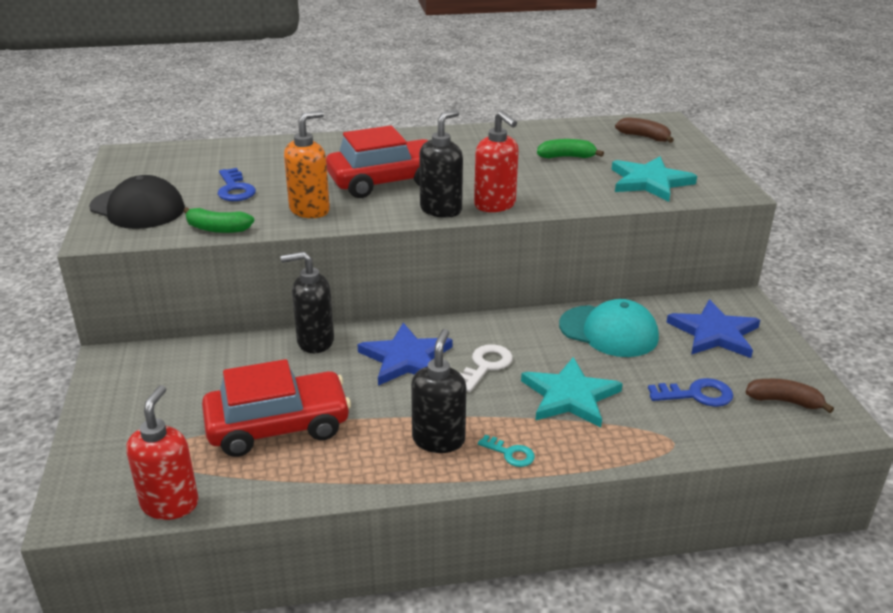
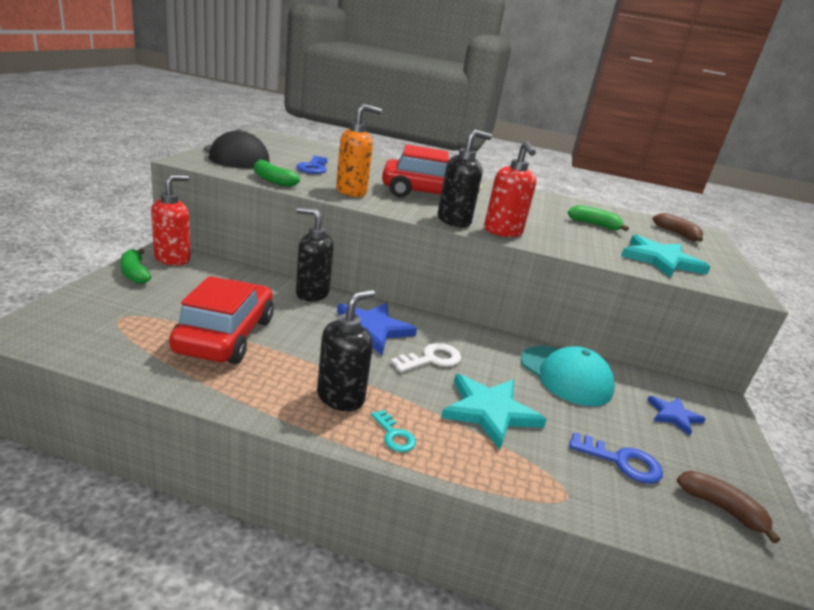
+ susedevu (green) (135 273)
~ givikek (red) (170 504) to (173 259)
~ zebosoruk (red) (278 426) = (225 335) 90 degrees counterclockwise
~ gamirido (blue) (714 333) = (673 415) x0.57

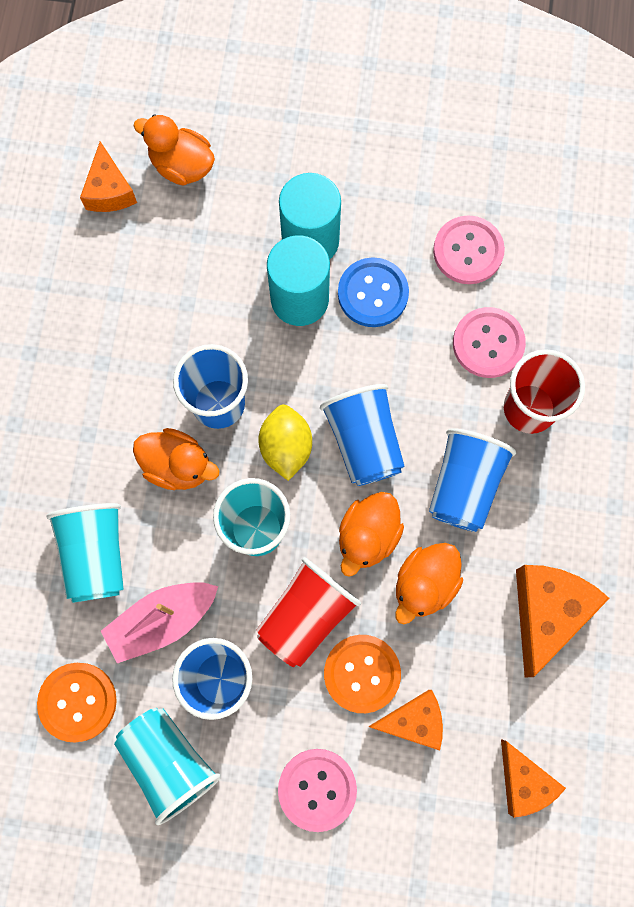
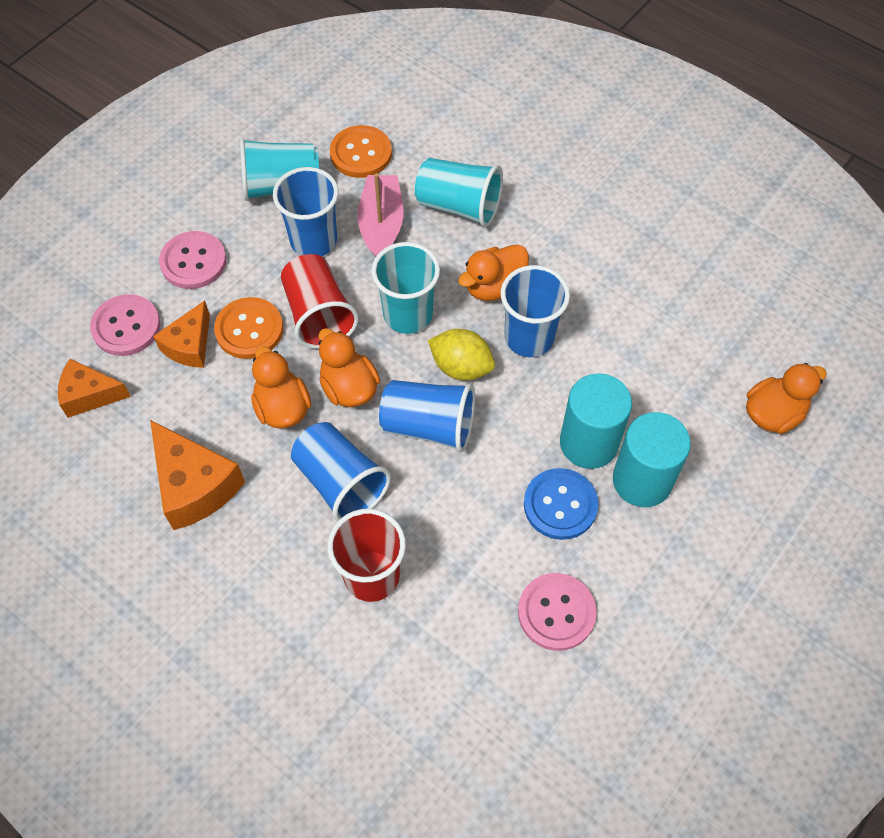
~ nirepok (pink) (488 343) to (126 326)
- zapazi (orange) (109 190)

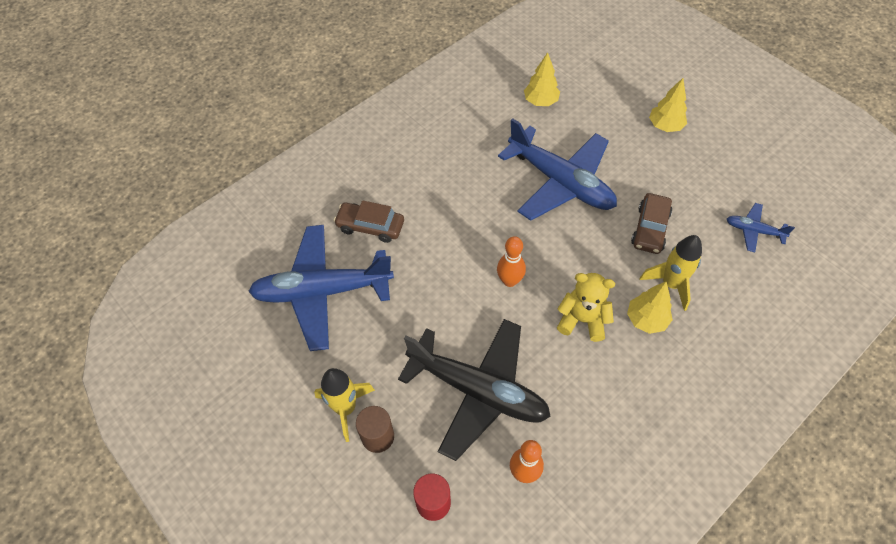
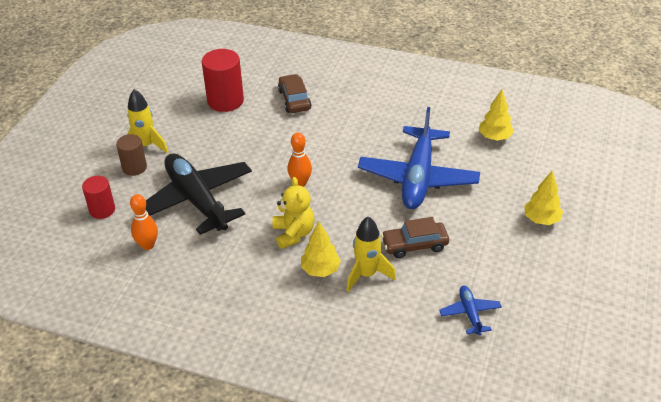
~ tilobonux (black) (478 391) = (197 200) 150 degrees clockwise
~ tilobonux (blue) (322 291) to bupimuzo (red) (225 101)

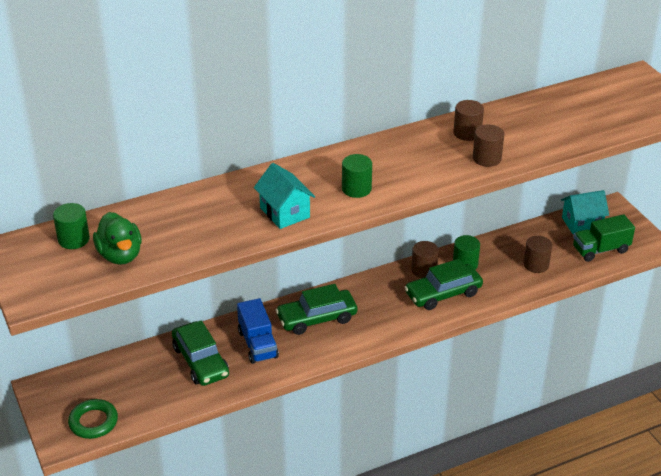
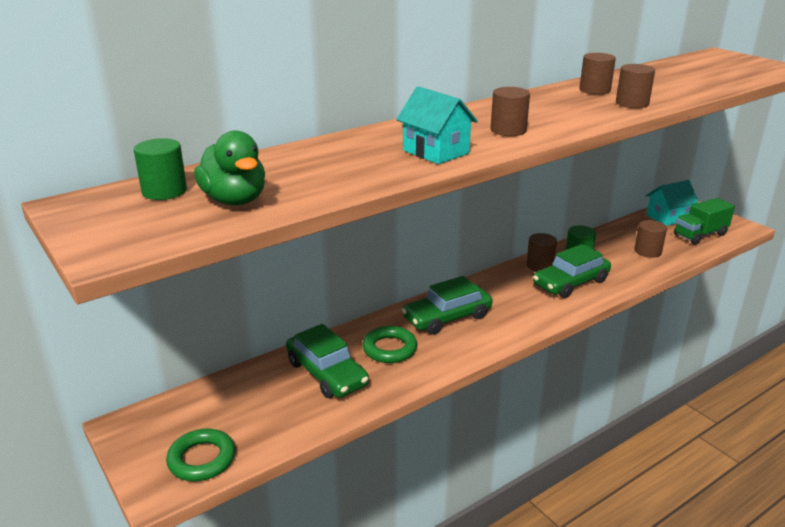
~ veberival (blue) (257 344) to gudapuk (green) (389 349)
~ bupimuzo (green) (356 189) to bupimuzo (brown) (508 130)

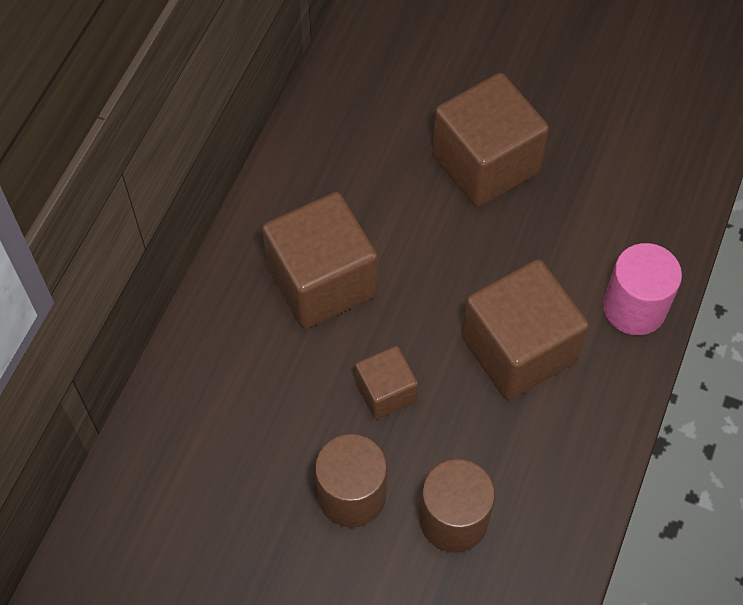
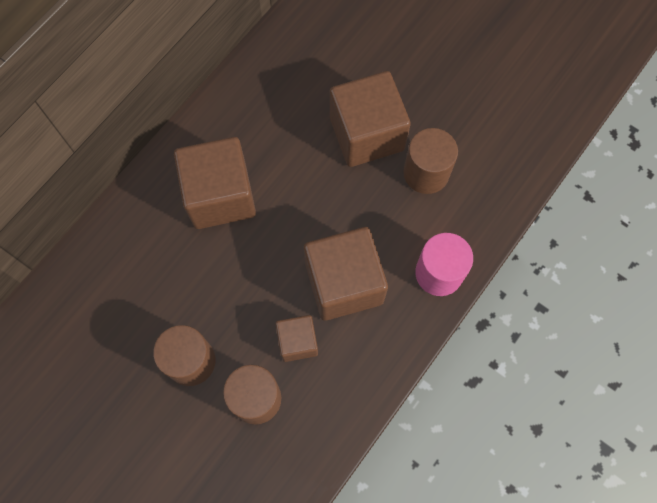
~ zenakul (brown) (386 392) to (297 342)
+ bupimuzo (brown) (426 173)

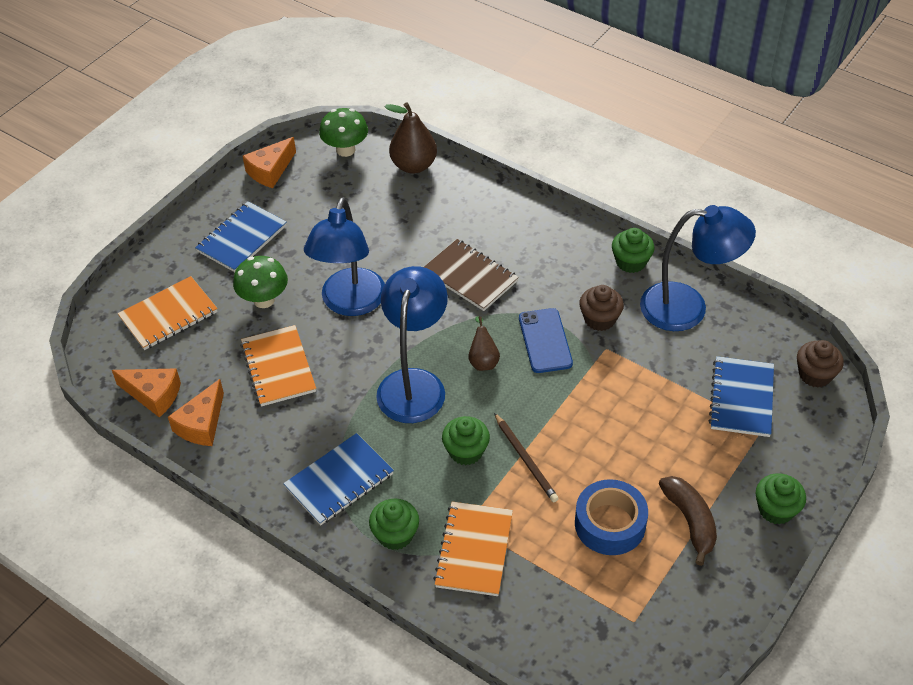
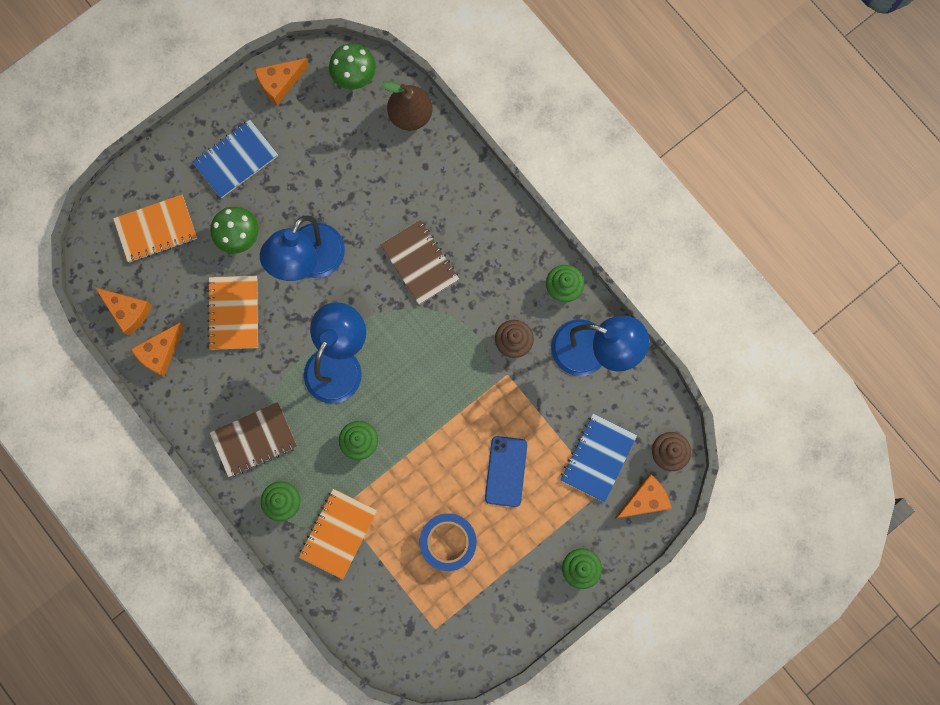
~ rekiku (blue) (339 481) to rekiku (brown) (254 440)
~ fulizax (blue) (545 341) to (506 471)
+ zapazi (orange) (644 500)
- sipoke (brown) (483 361)
- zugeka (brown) (525 459)
- susedevu (brown) (690 521)

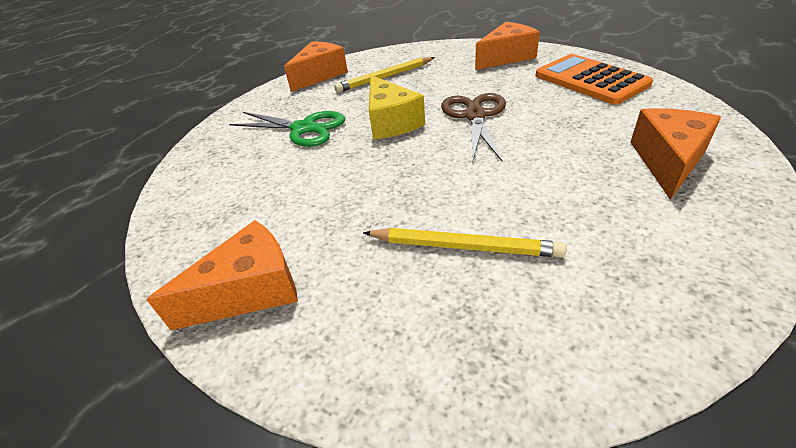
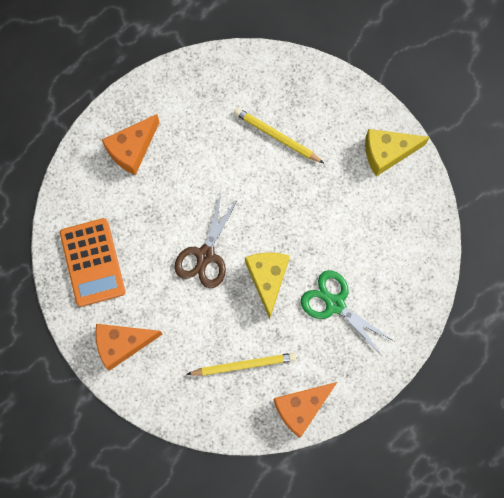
~ zapazi (orange) (250 290) to zapazi (yellow) (387 153)

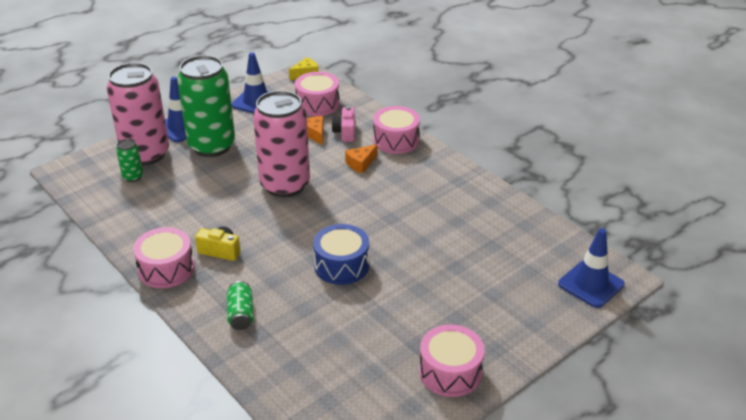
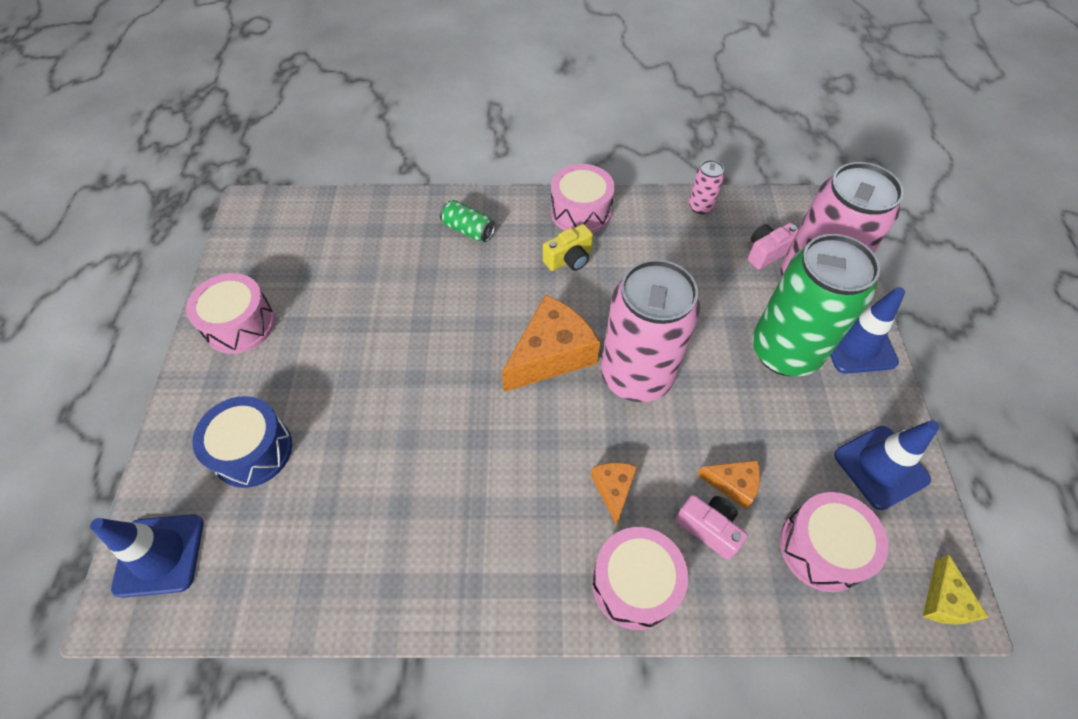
~ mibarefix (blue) (341 265) to (253 450)
+ zapazi (orange) (551 354)
+ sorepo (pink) (700 206)
~ sorepo (green) (133 177) to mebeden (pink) (767 253)

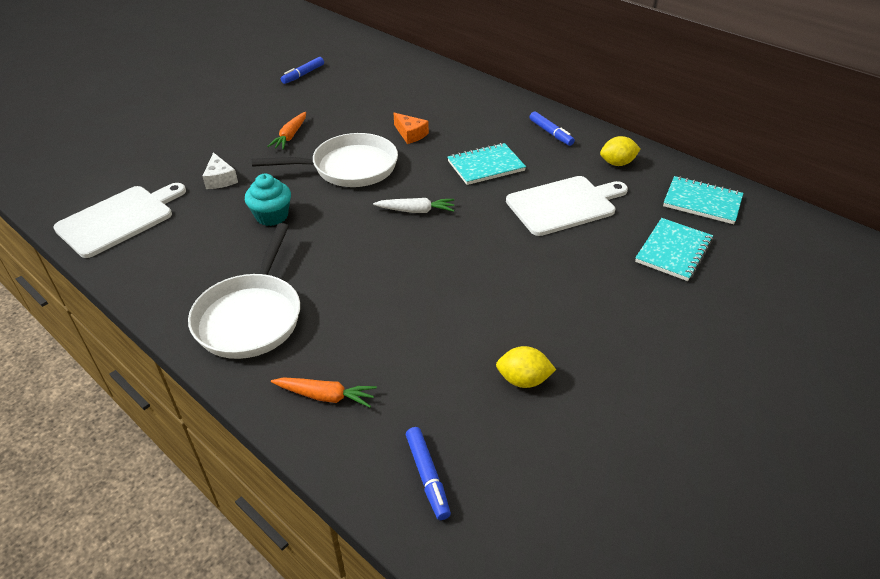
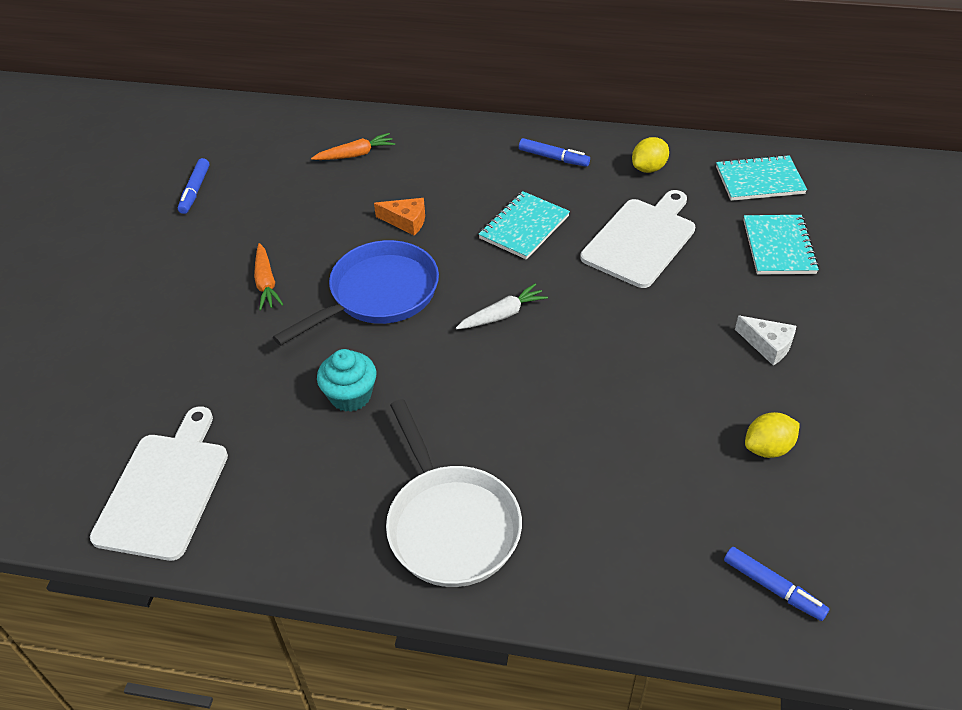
~ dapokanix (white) (349 168) to dapokanix (blue) (378 294)
~ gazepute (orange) (326 396) to (356 154)
~ zapazi (white) (220 179) to (768 345)

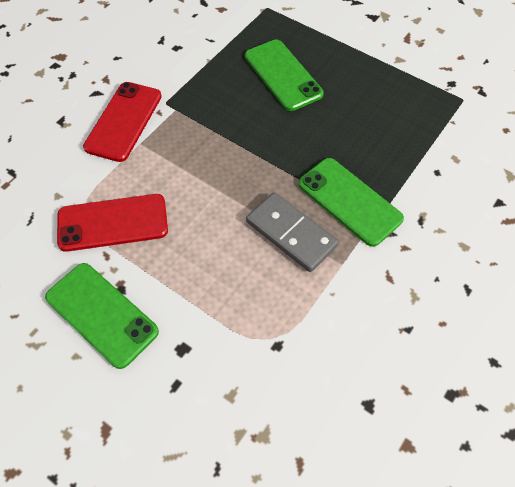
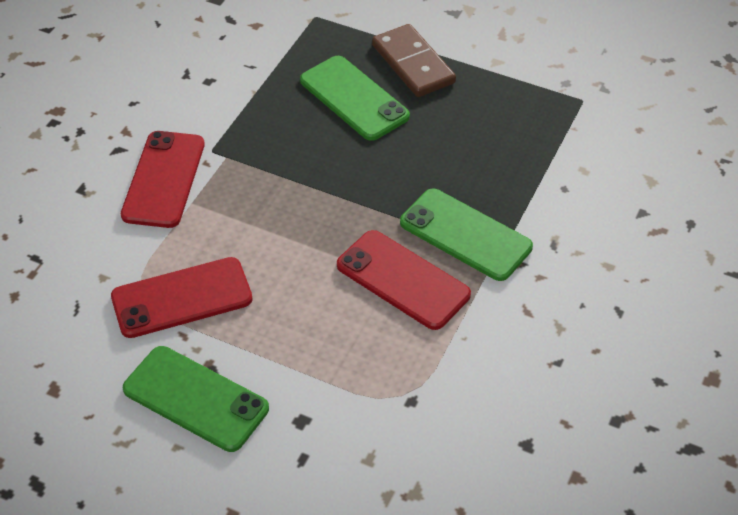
~ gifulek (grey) (291 233) to fulizax (red) (403 280)
+ gifulek (brown) (413 64)

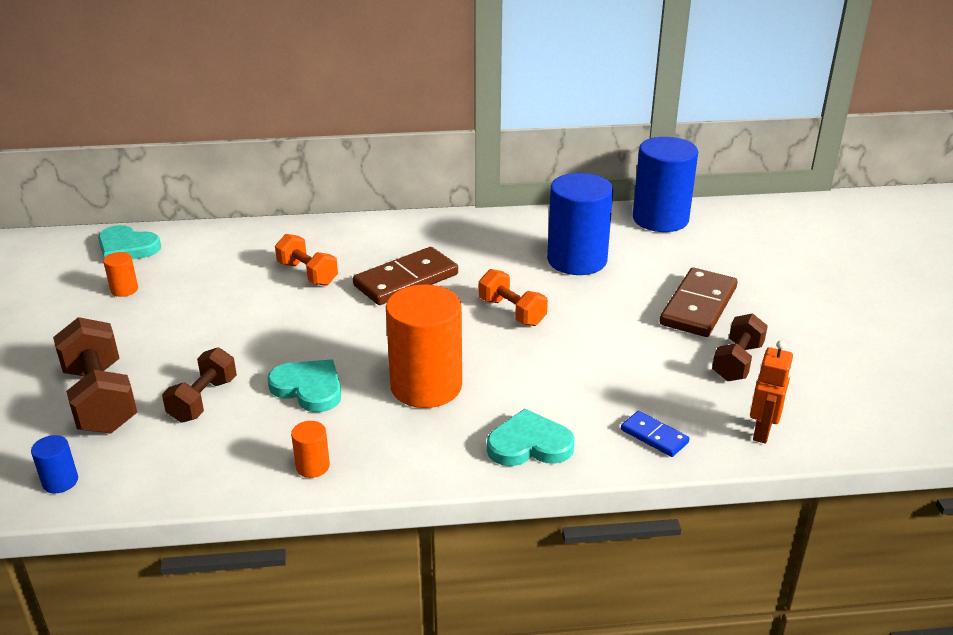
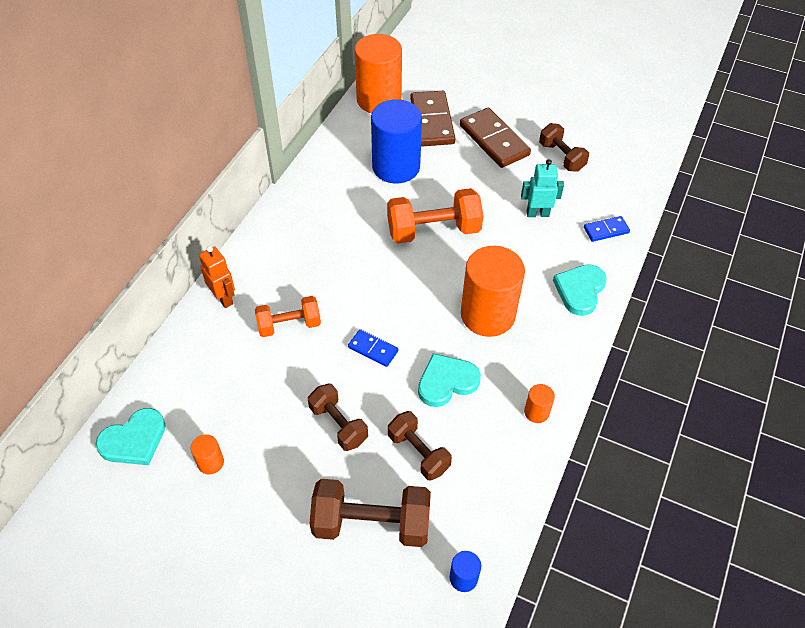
~ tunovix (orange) (763 432) to (224 298)
+ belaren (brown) (338 424)
+ gifulek (blue) (373 349)
~ bupimuzo (blue) (660 219) to bupimuzo (orange) (379 100)
~ belaren (orange) (512 312) = (433 231) x1.58
~ gifulek (brown) (406 280) to (432 121)
+ tunovix (turquoise) (537 213)

